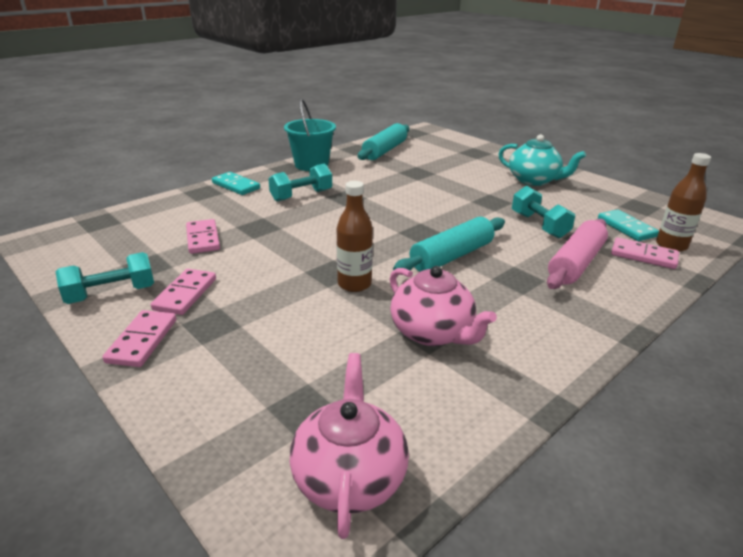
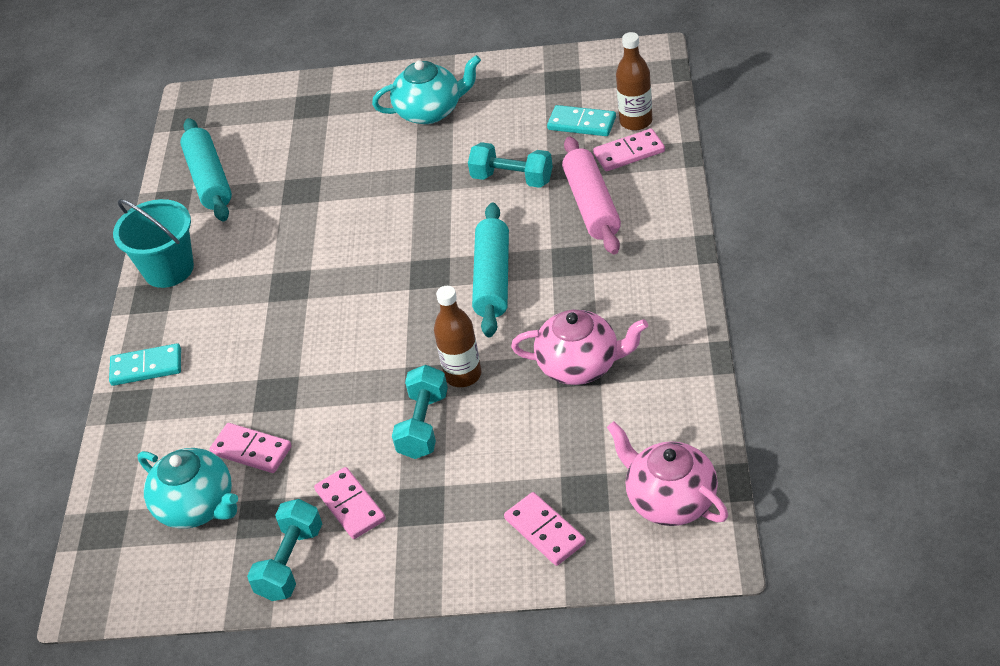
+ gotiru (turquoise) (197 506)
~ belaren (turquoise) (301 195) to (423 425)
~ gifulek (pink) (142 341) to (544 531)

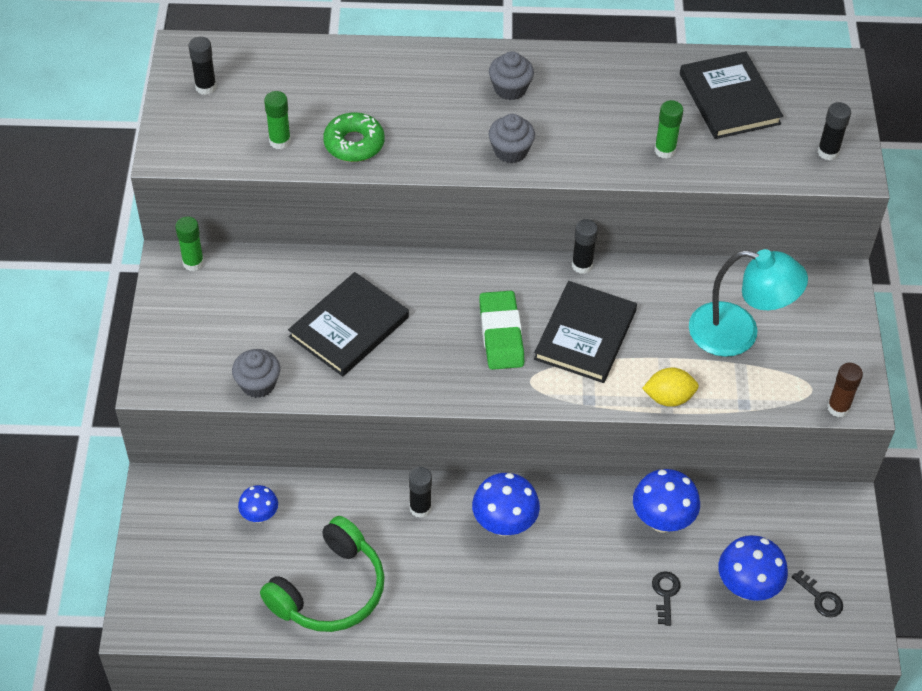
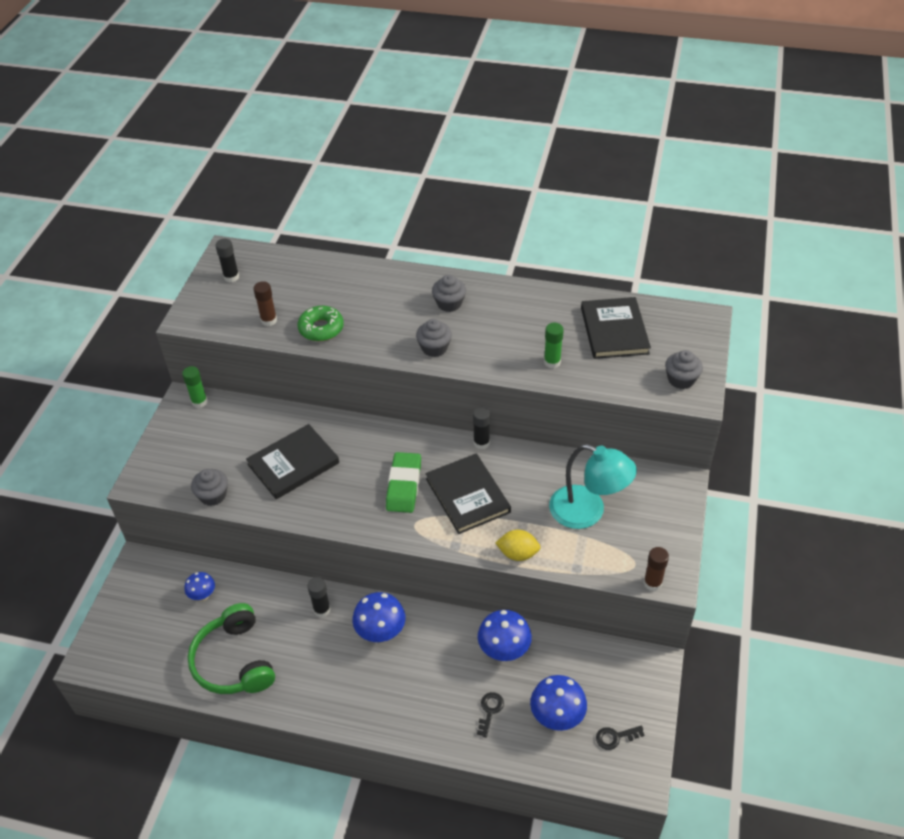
~ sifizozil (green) (329 590) = (234 661) 105 degrees clockwise
~ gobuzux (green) (280 141) to gobuzux (brown) (269 320)
~ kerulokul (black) (585 335) = (468 495) 60 degrees counterclockwise
~ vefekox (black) (821 598) = (615 737) 105 degrees clockwise
~ gobuzux (black) (828 152) to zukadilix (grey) (681 379)

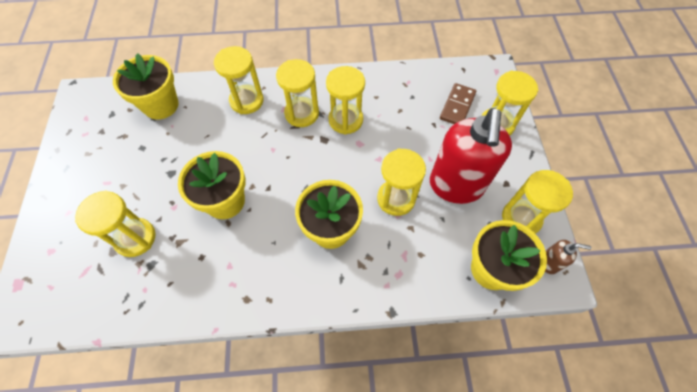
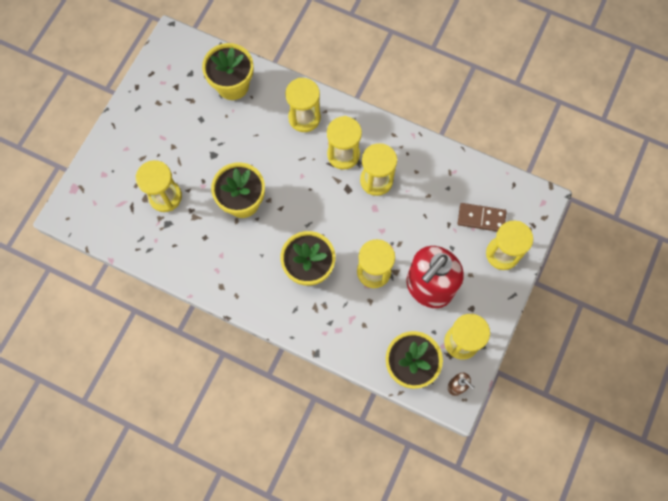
~ gifulek (brown) (457 106) = (481 218) 45 degrees clockwise

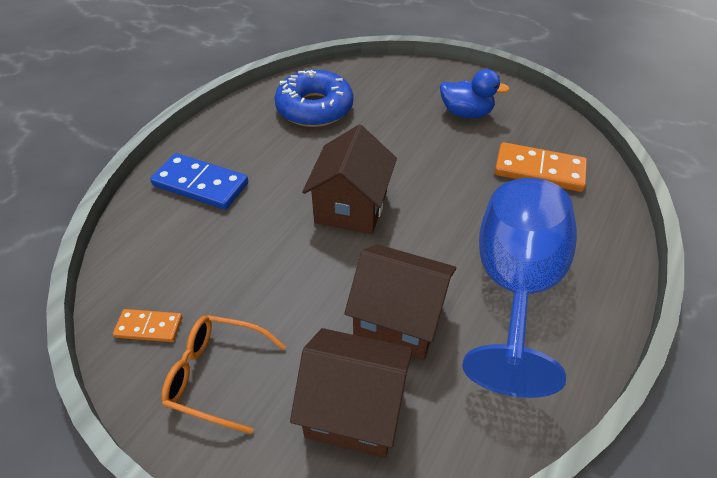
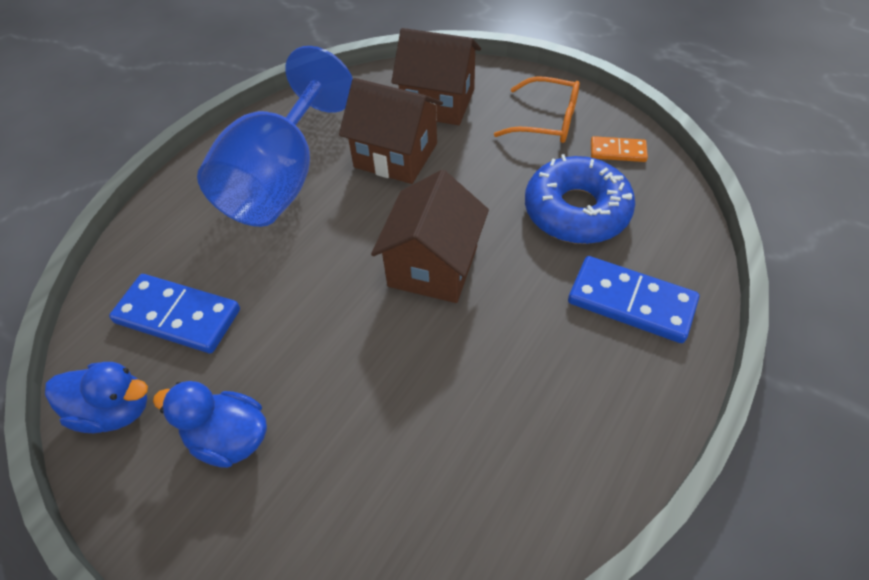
+ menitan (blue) (115 410)
~ gifulek (orange) (539 170) to gifulek (blue) (178 316)
~ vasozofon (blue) (314 108) to (576 211)

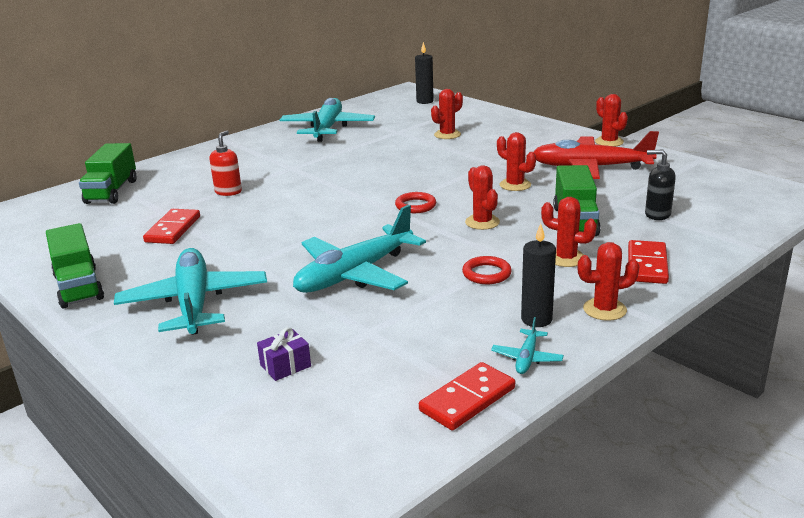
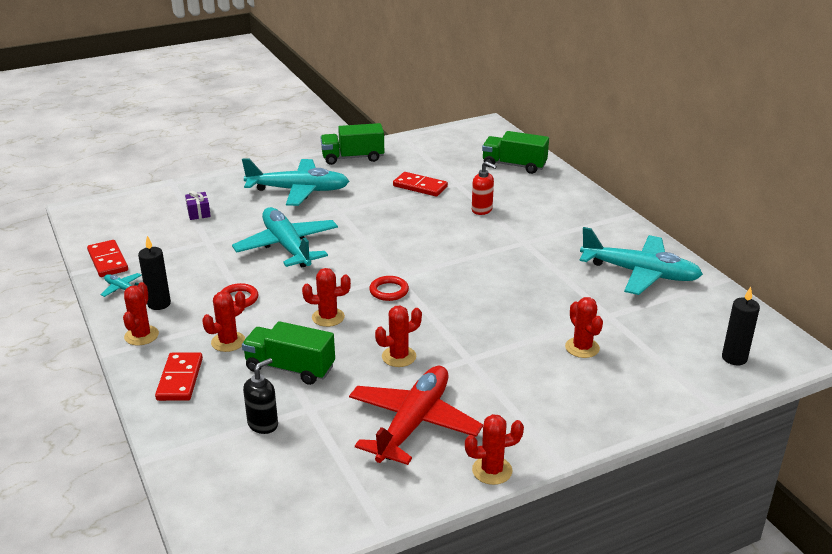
~ gifulek (red) (647 265) = (180 379) 60 degrees clockwise

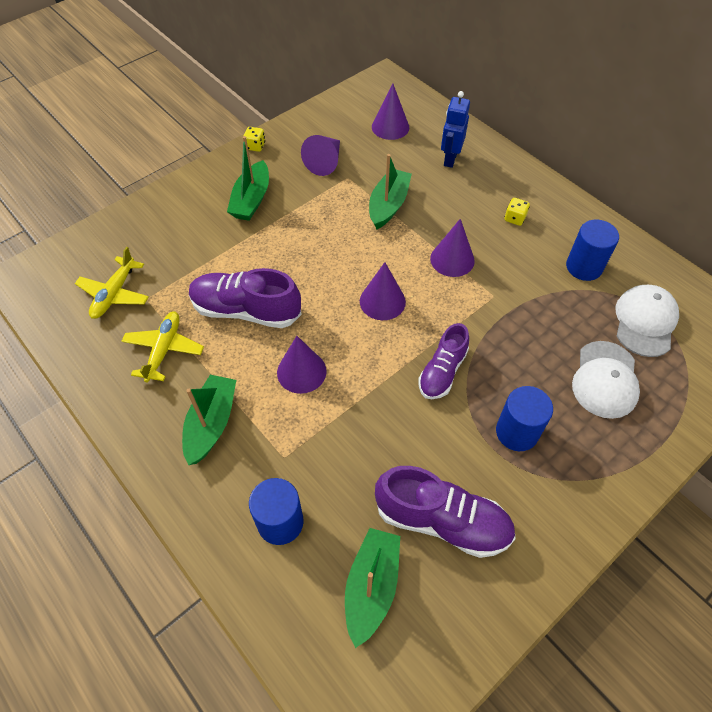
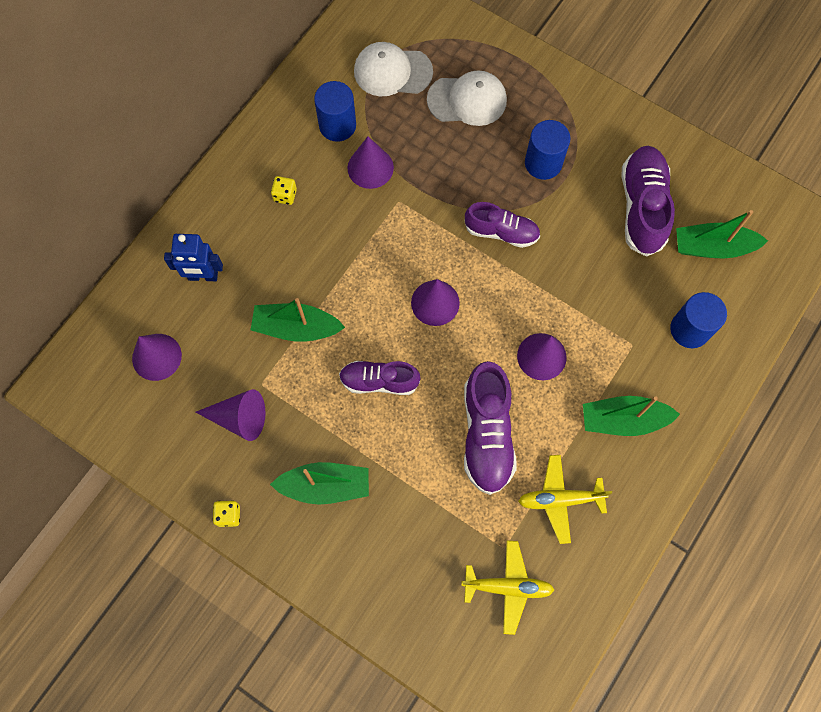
+ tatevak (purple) (379 381)
~ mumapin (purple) (452 259) to (370 167)

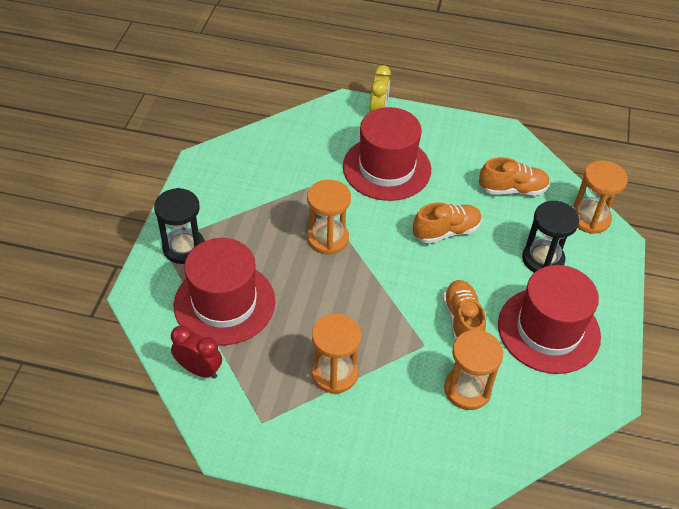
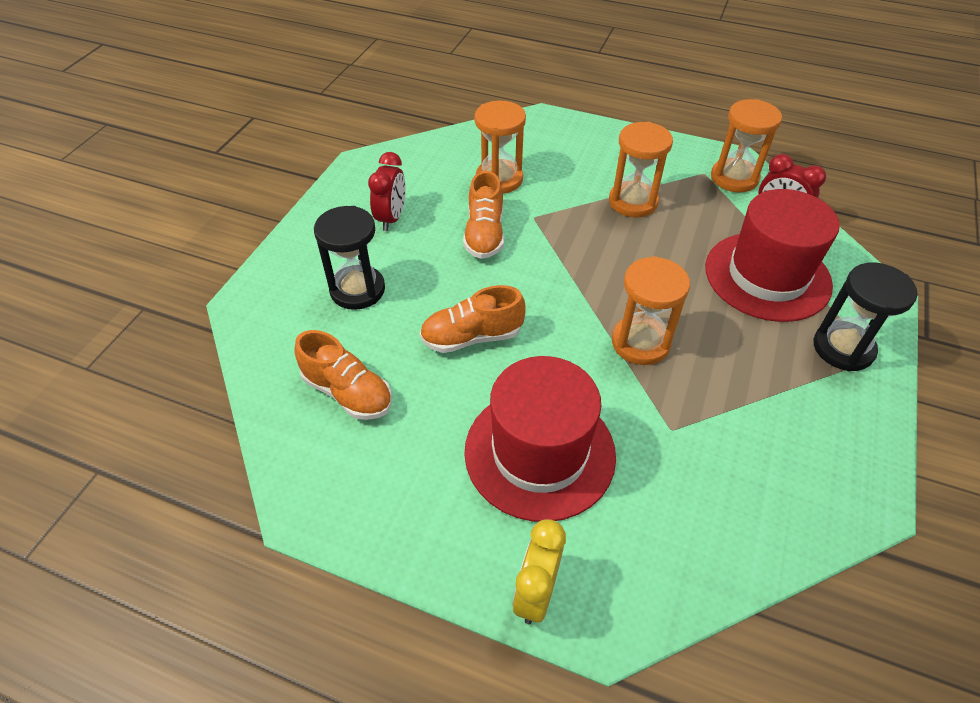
~ tatevak (orange) (512 189) = (348 392) 150 degrees counterclockwise
~ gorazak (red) (548 330) to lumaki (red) (391 218)
~ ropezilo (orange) (590 218) to (734 178)

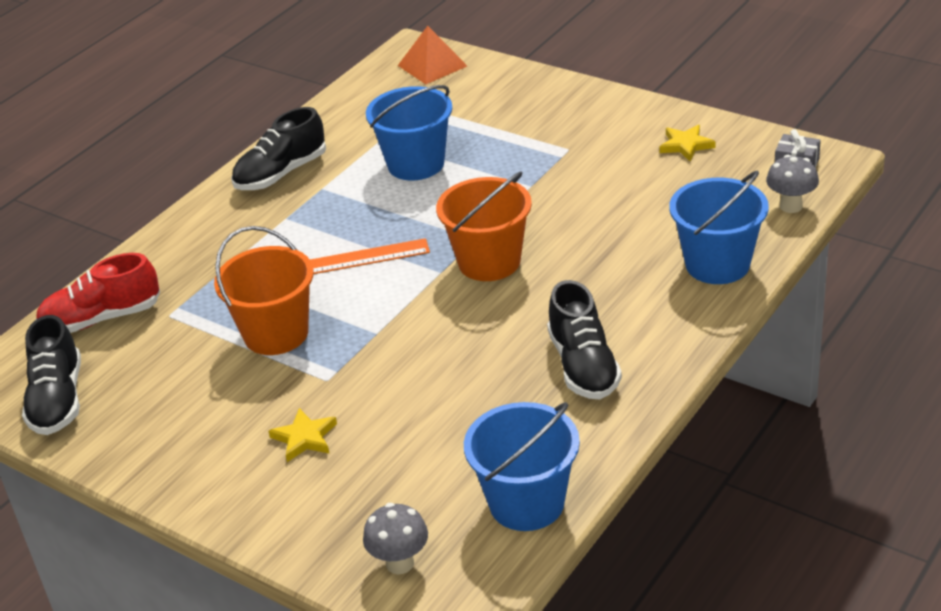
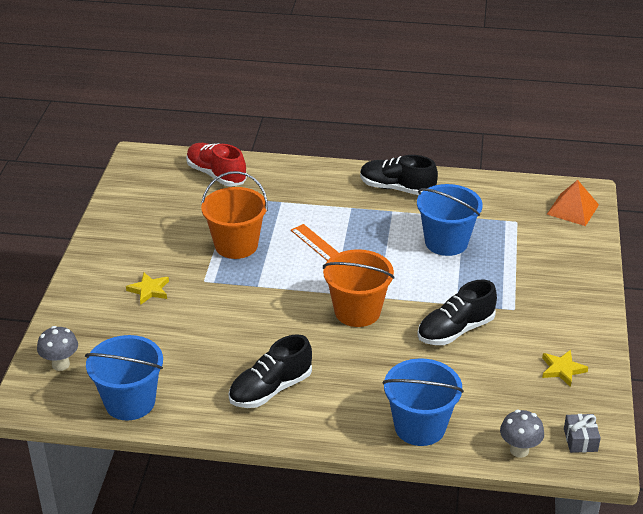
~ tatevak (black) (58 400) to (455 330)

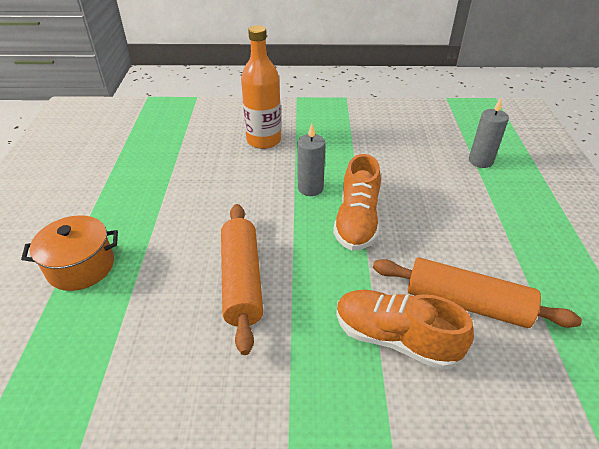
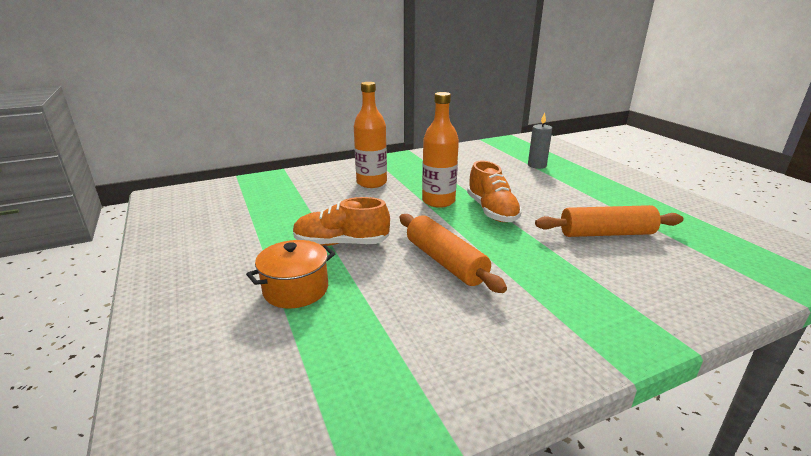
~ tatevak (orange) (395 338) to (341 243)
~ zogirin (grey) (310 188) to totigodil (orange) (438 201)

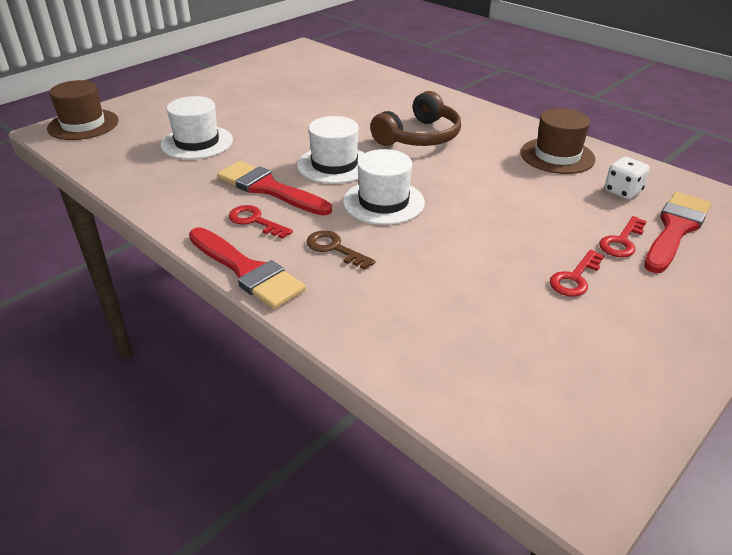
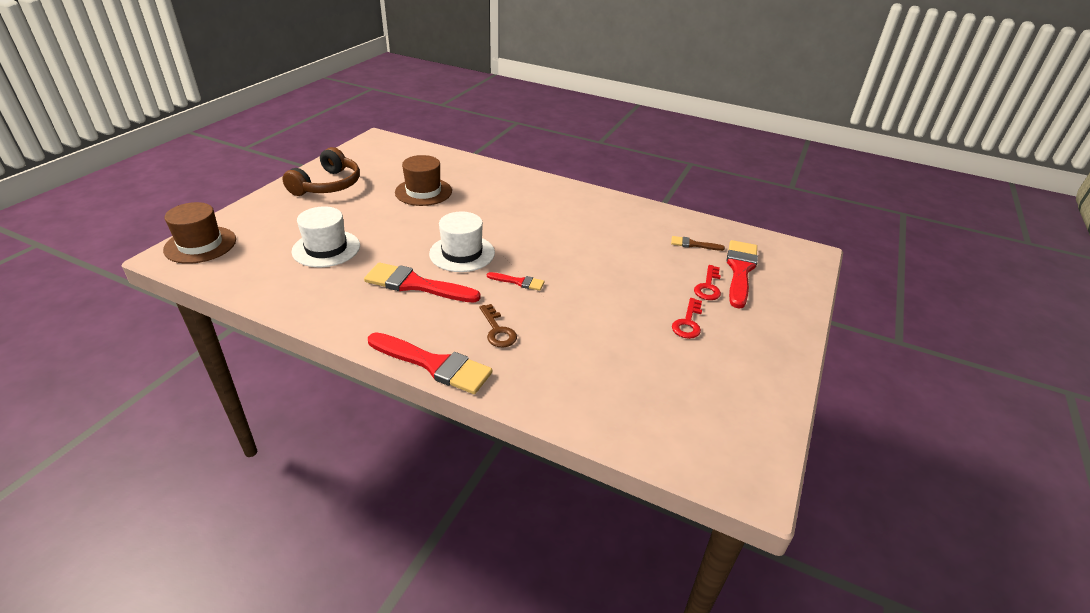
~ sifizozil (brown) (419 136) to (328 185)
~ gorazak (brown) (557 156) to (423 192)
~ vefekox (brown) (334 248) = (497 330) 135 degrees counterclockwise
~ gorazak (white) (383 202) to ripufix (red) (519 282)
~ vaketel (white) (622 191) to ripufix (brown) (693 244)
- vefekox (red) (255 221)

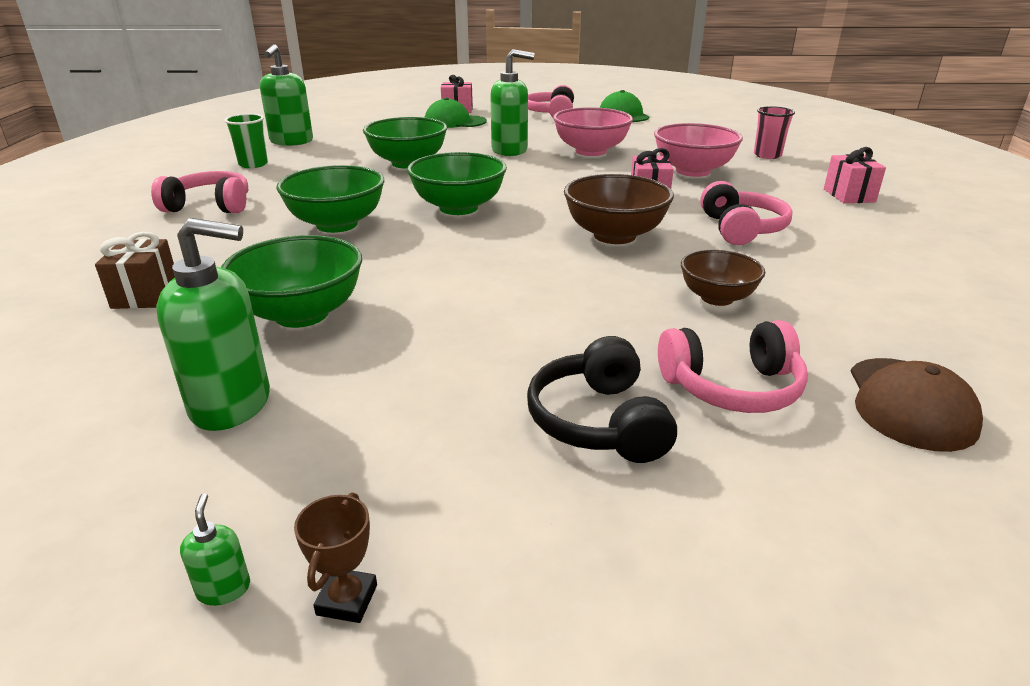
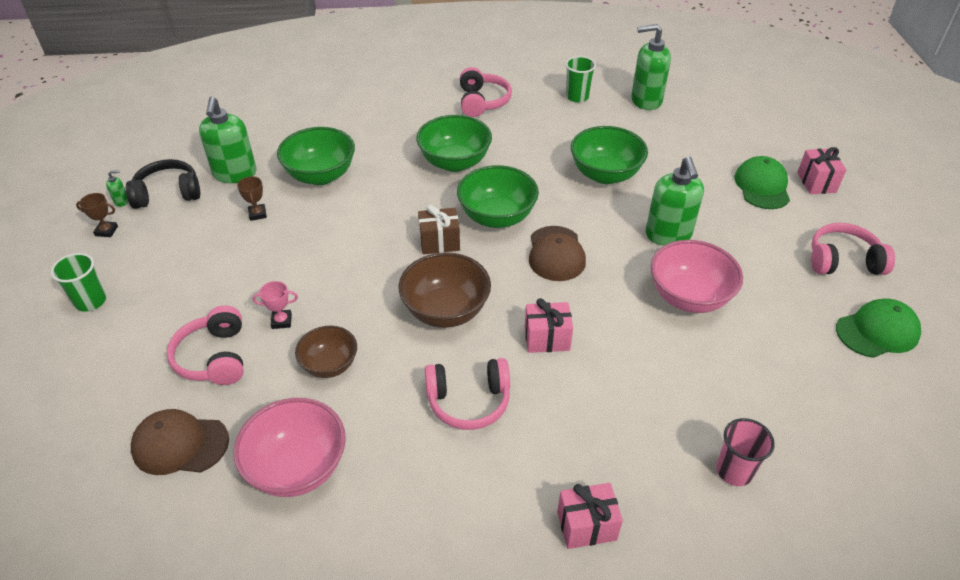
+ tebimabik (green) (91 301)
~ sifizozil (black) (599 421) to (168 194)
~ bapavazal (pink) (692 171) to (297 467)
+ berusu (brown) (257 214)
+ berusu (pink) (281 321)
~ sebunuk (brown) (145 294) to (439 242)
+ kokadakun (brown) (556 254)

